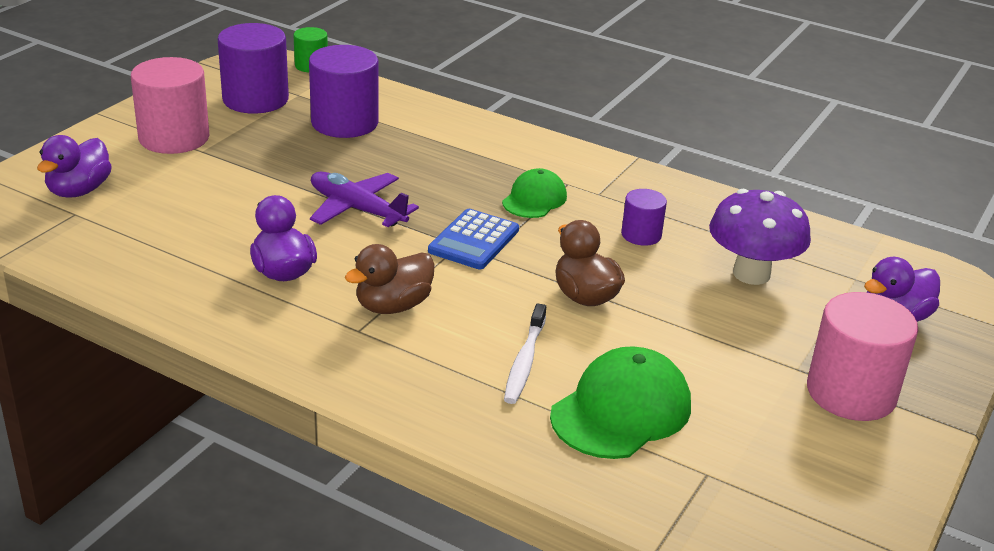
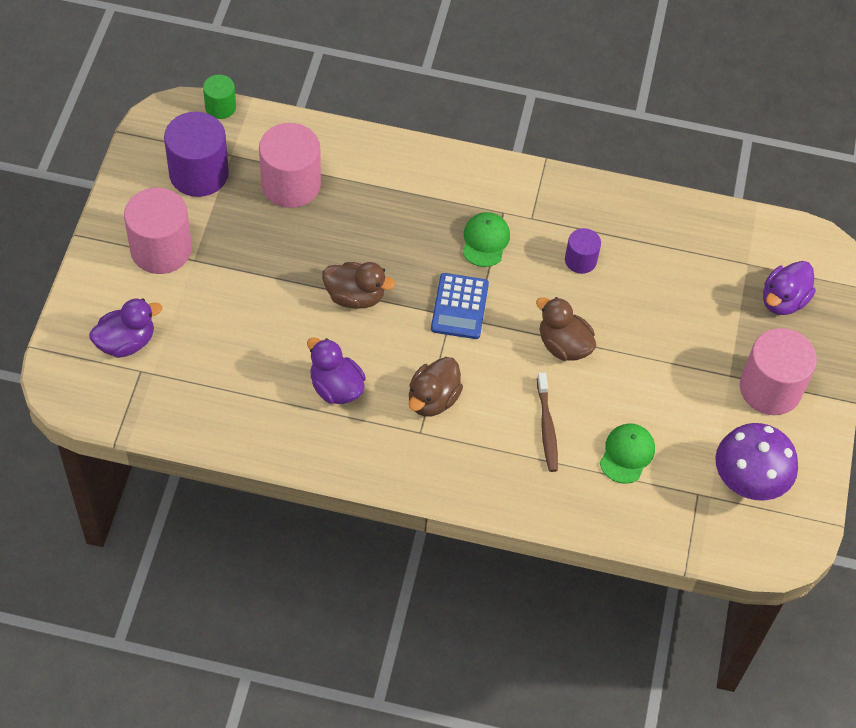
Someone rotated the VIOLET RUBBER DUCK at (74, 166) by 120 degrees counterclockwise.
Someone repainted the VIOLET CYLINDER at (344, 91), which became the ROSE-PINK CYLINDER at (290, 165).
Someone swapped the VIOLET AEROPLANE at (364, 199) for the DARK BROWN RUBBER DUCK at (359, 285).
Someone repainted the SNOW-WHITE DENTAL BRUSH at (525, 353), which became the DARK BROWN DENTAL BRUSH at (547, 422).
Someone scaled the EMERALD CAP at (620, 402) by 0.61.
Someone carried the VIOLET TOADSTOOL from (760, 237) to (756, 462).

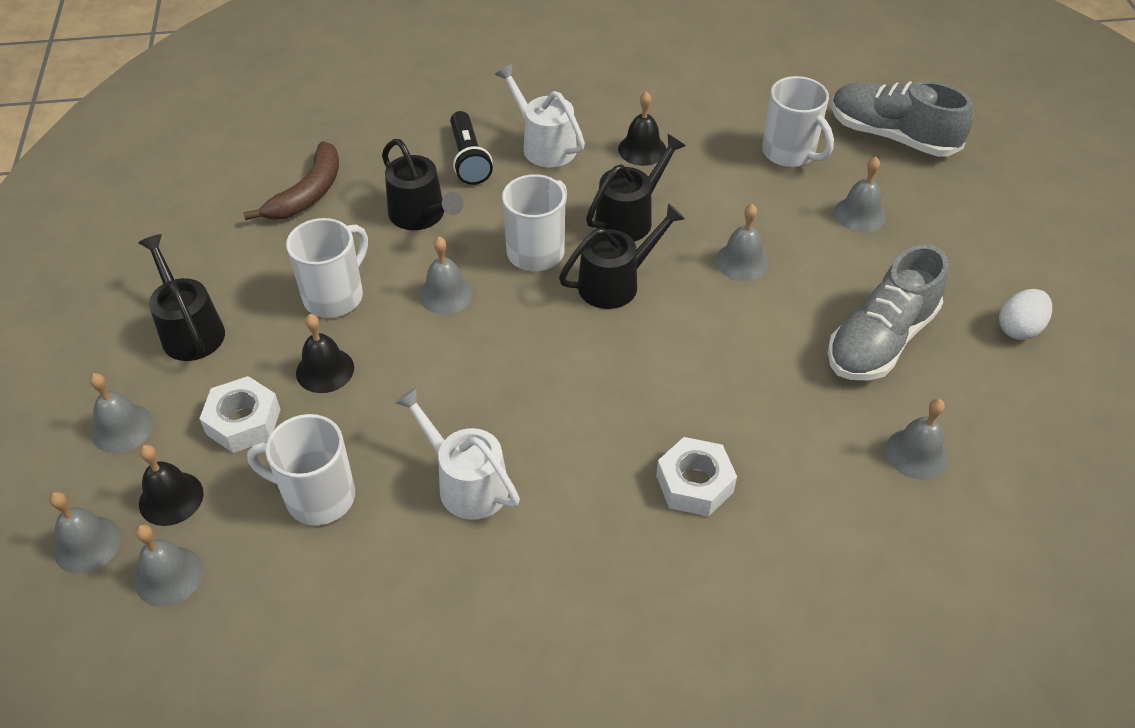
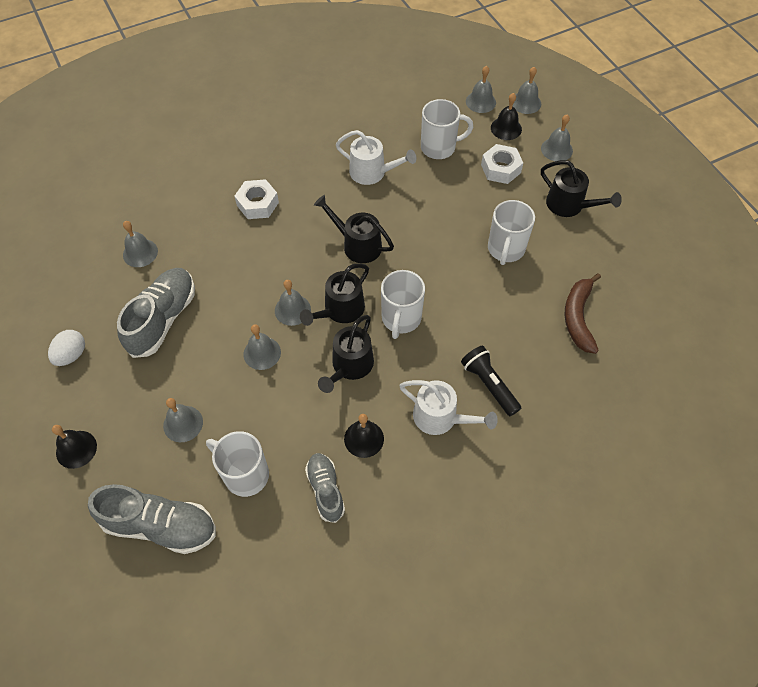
Someone carried the EBONY HAND BELL from (325, 353) to (74, 447).
Someone carried the EBONY SPRINKLING CAN from (422, 184) to (354, 229).
Someone carried the GREY HAND BELL from (446, 275) to (293, 303).
Someone put down the GREY LACE-UP SHOE at (325, 488).

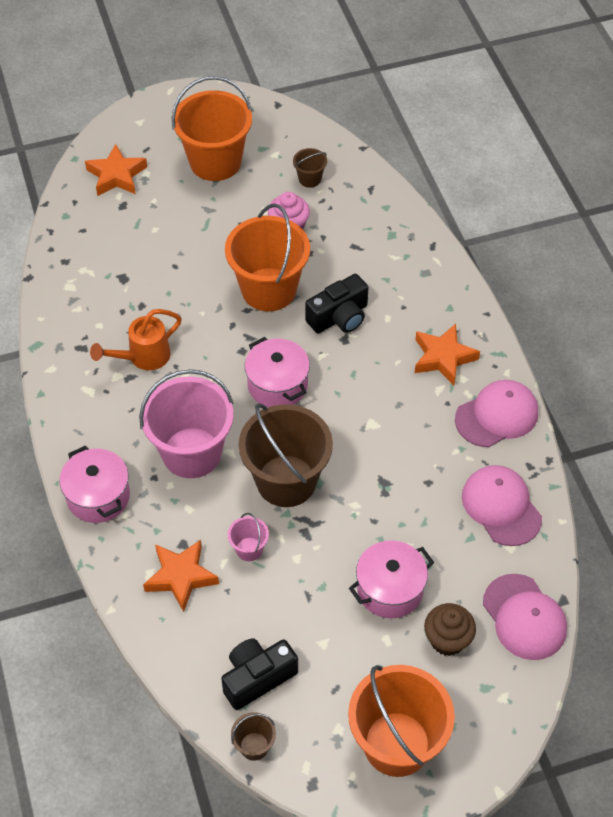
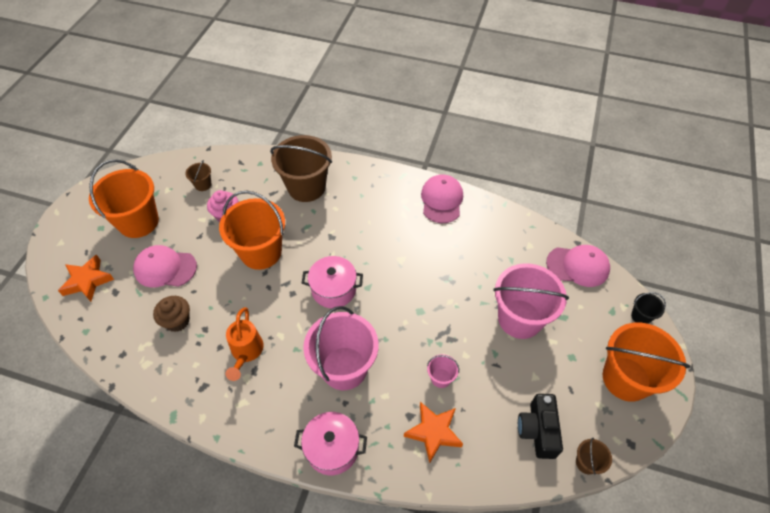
Someone carried the DARK BROWN BUCKET from (286, 455) to (301, 168).
Someone took away the EBONY PHOTO CAMERA at (337, 303).
Someone swapped the ROSE-PINK POT at (391, 579) for the ROSE-PINK BUCKET at (531, 301).
Someone took away the ORANGE-COLOURED FIVE-POINTED STAR at (447, 354).
Someone carried the DARK BROWN MUFFIN from (450, 629) to (171, 314).
Someone carried the ROSE-PINK CAP from (502, 505) to (165, 266).
Someone put down the EBONY BUCKET at (648, 308).

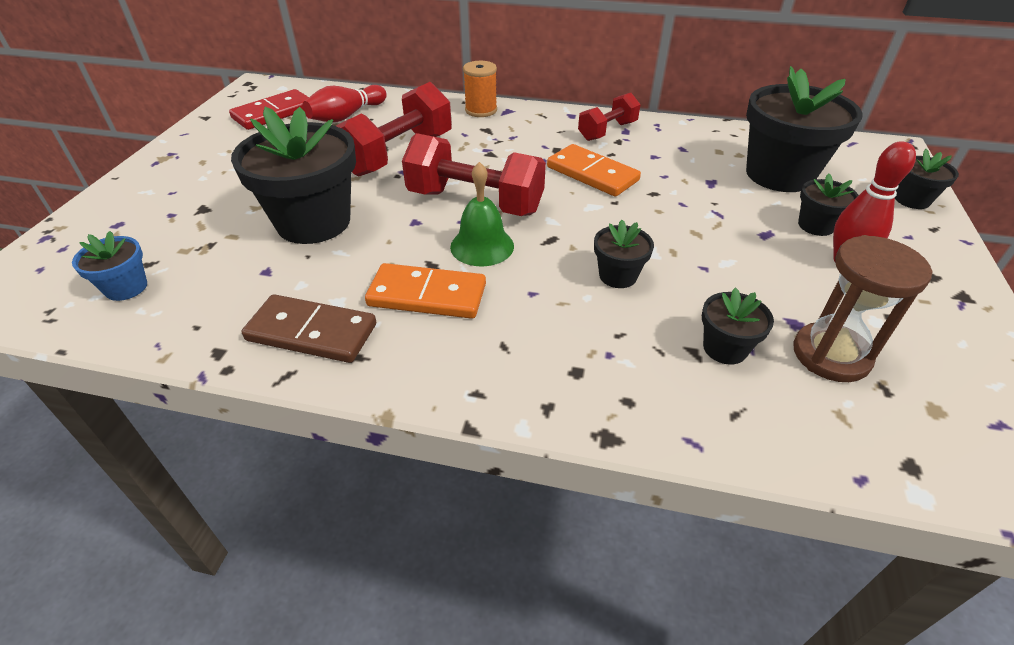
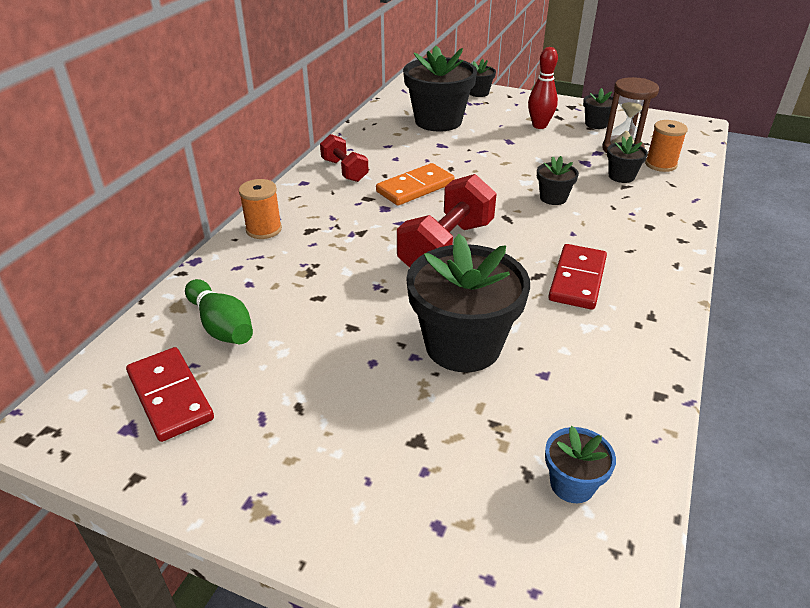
Someone took away the DARK BROWN DOMINO PIECE at (309, 328).
Someone repainted the CRIMSON TENPIN at (345, 103), which became the EMERALD TENPIN at (219, 311).
Someone took away the CRIMSON HAND WEIGHT at (394, 129).
Someone repainted the ORANGE-COLOURED DOMINO PIECE at (425, 291), which became the CRIMSON DOMINO PIECE at (577, 277).
Someone took away the EMERALD HAND BELL at (482, 214).
Someone carried the EBONY FLOWER POT from (828, 205) to (601, 108).
Someone put down the ORANGE-COLOURED SPOOL at (666, 146).

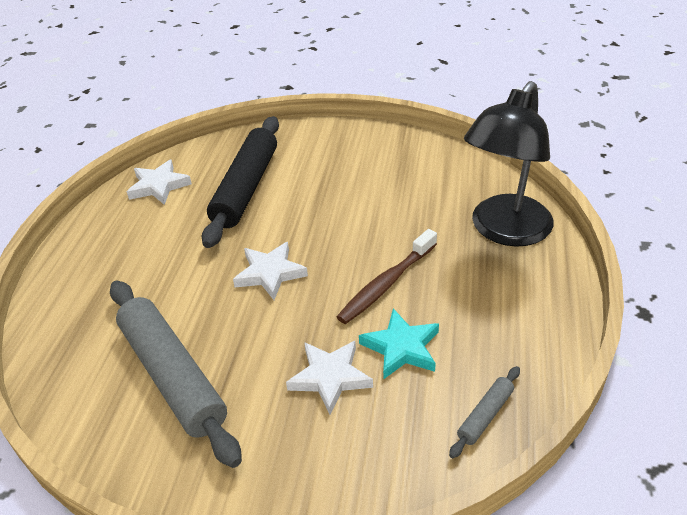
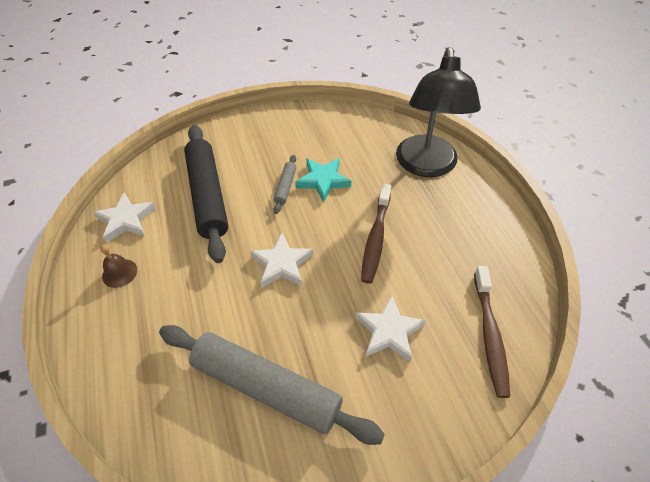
Someone carried the TURQUOISE FIVE-POINTED STAR from (399, 343) to (323, 180).
Someone carried the GREY ROLLING PIN from (484, 412) to (284, 184).
Someone put down the DARK BROWN HAND BELL at (118, 266).
Someone put down the DARK BROWN DENTAL BRUSH at (492, 332).

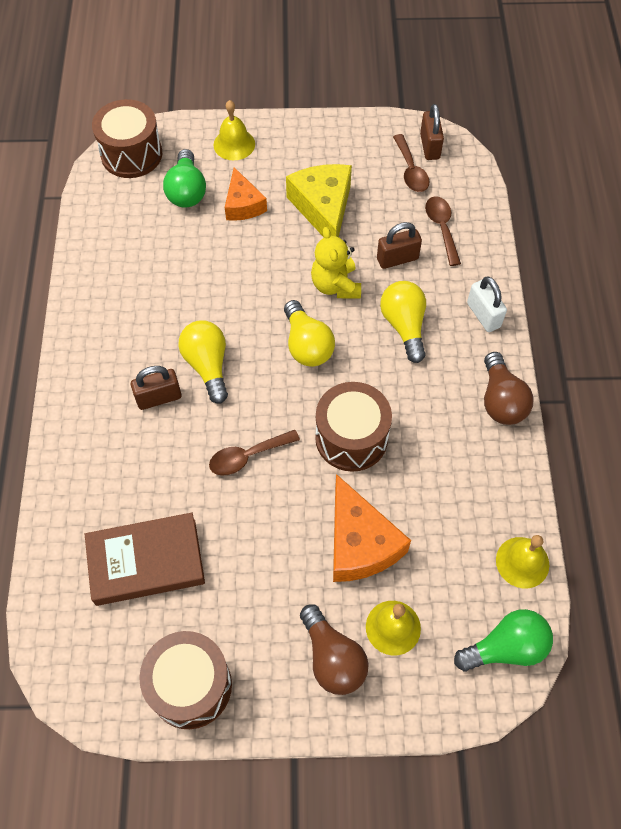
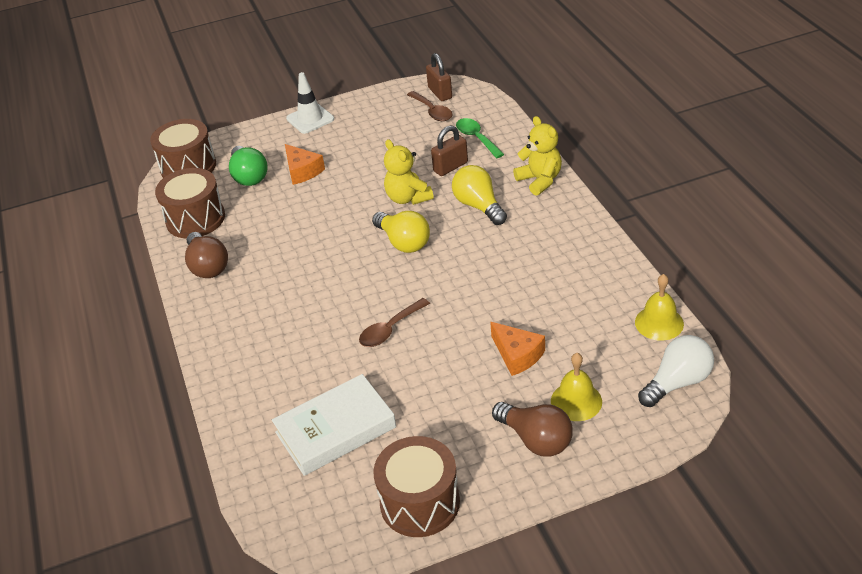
Someone repainted the DARK BROWN HARDBACK at (145, 559), which became the SNOW-WHITE HARDBACK at (334, 425).
Someone took away the DARK BROWN SMALL LOCK at (156, 388).
Someone took away the YELLOW LIGHT BULB at (203, 361).
Someone took away the YELLOW HAND BELL at (234, 130).
Someone took away the YELLOW PIECE OF CHEESE at (319, 200).
Someone carried the DARK BROWN DRUM from (353, 427) to (190, 203).
Someone scaled the ORANGE-COLOURED PIECE OF CHEESE at (372, 528) by 0.64.
Someone repainted the DARK BROWN TEASPOON at (443, 231), which became the EMERALD TEASPOON at (480, 138).
Someone repainted the EMERALD LIGHT BULB at (503, 640), which became the SNOW-WHITE LIGHT BULB at (676, 371).
Someone swapped the SNOW-WHITE SMALL LOCK at (487, 304) for the YELLOW TEDDY at (537, 156).
Someone carried the DARK BROWN LIGHT BULB from (509, 388) to (206, 255).
Someone put down the SNOW-WHITE ROAD CONE at (310, 103).

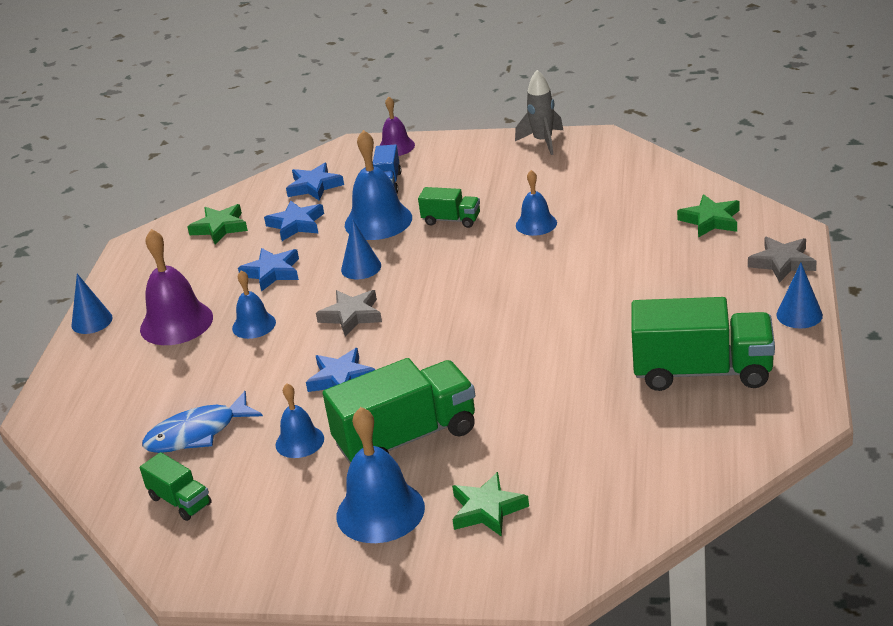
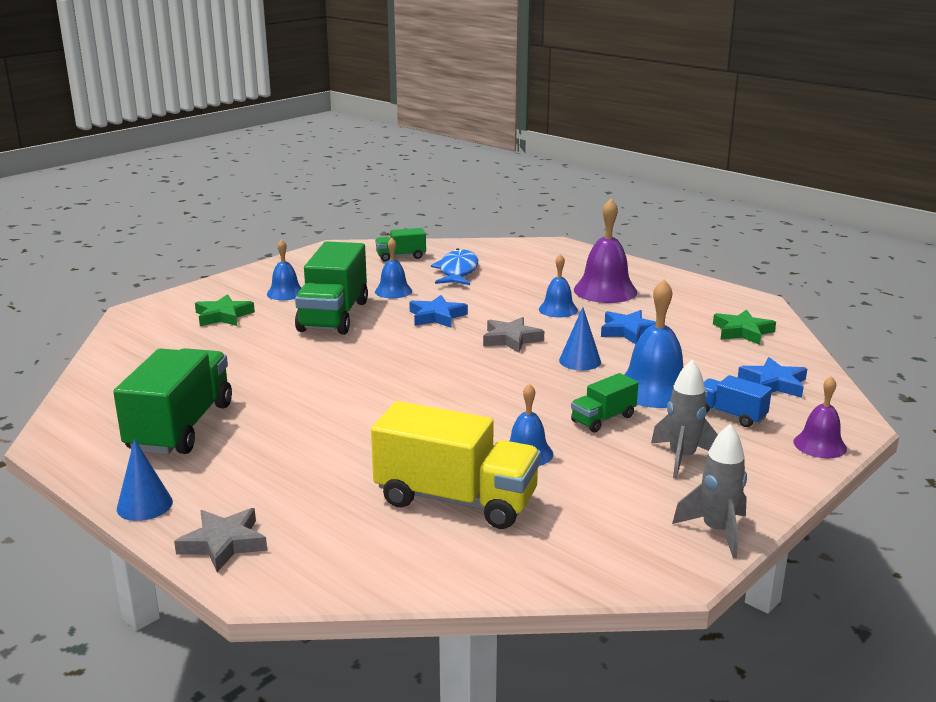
Someone took away the ROYAL BLUE SOLID CONE at (92, 304).
Someone took away the ROYAL BLUE FIVE-POINTED STAR at (294, 220).
Someone scaled the ROYAL BLUE HAND BELL at (381, 475) by 0.59.
Someone rotated the EMERALD TRUCK at (703, 344) by 150 degrees clockwise.
Someone took away the EMERALD FIVE-POINTED STAR at (708, 216).
Someone put down the YELLOW TRUCK at (456, 465).
Someone put down the GREY ROCKET at (684, 419).

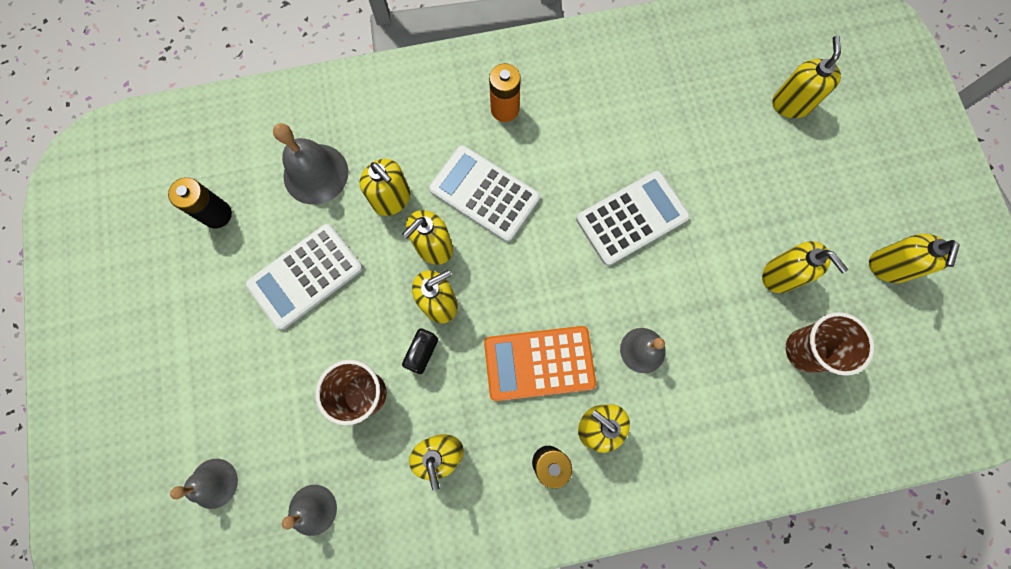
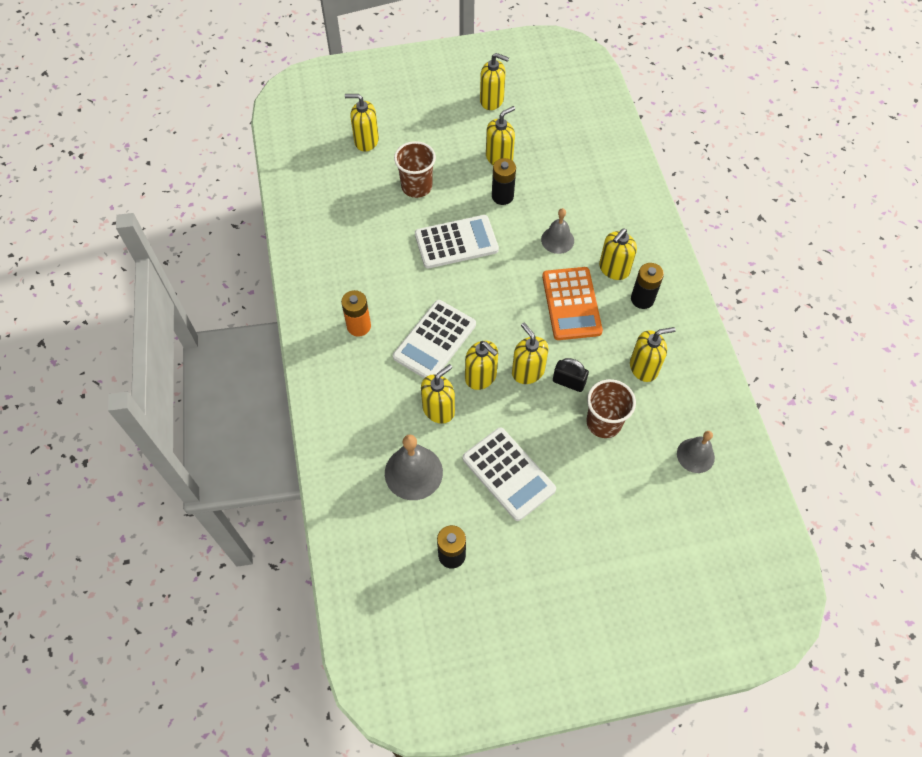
Someone took away the GREY HAND BELL at (204, 484).
Someone rotated the SNOW-WHITE POCKET CALCULATOR at (633, 218) by 105 degrees clockwise.
Someone carried the DARK BROWN BEAKER from (830, 344) to (415, 169).
Someone put down the EBONY POWER CELL at (504, 181).

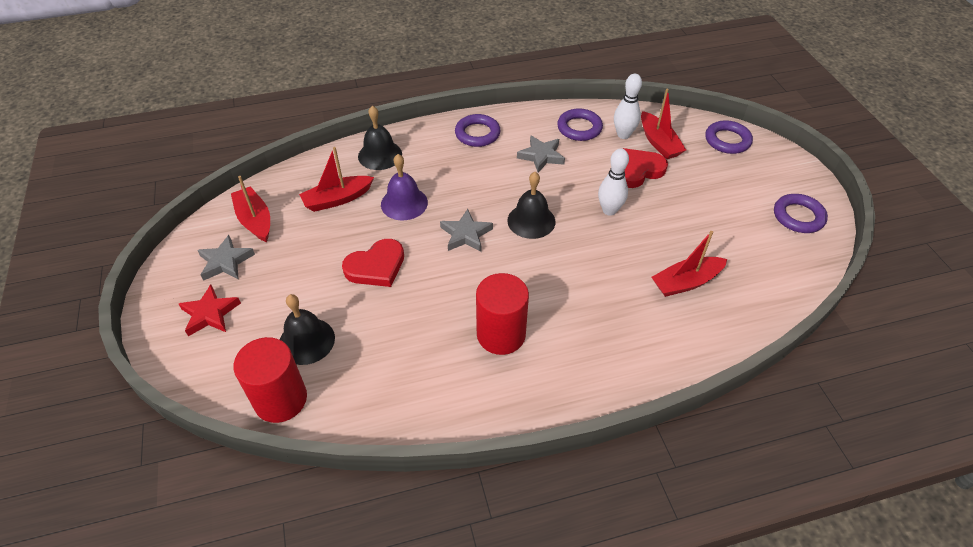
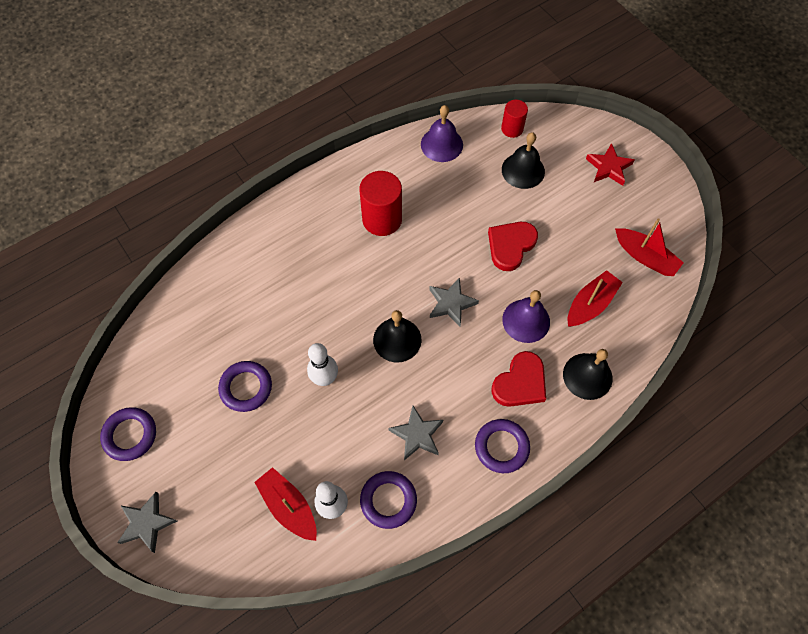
Someone carried the GREY FIVE-POINTED STAR from (226, 258) to (147, 522).
Someone scaled the CRIMSON CYLINDER at (270, 380) by 0.59.
Someone carried the CRIMSON HEART SHAPE from (645, 168) to (518, 379).
Someone took away the CRIMSON SAILBOAT at (689, 264).
Someone carried the VIOLET TORUS from (729, 137) to (245, 386).
Someone put down the VIOLET HAND BELL at (442, 133).

